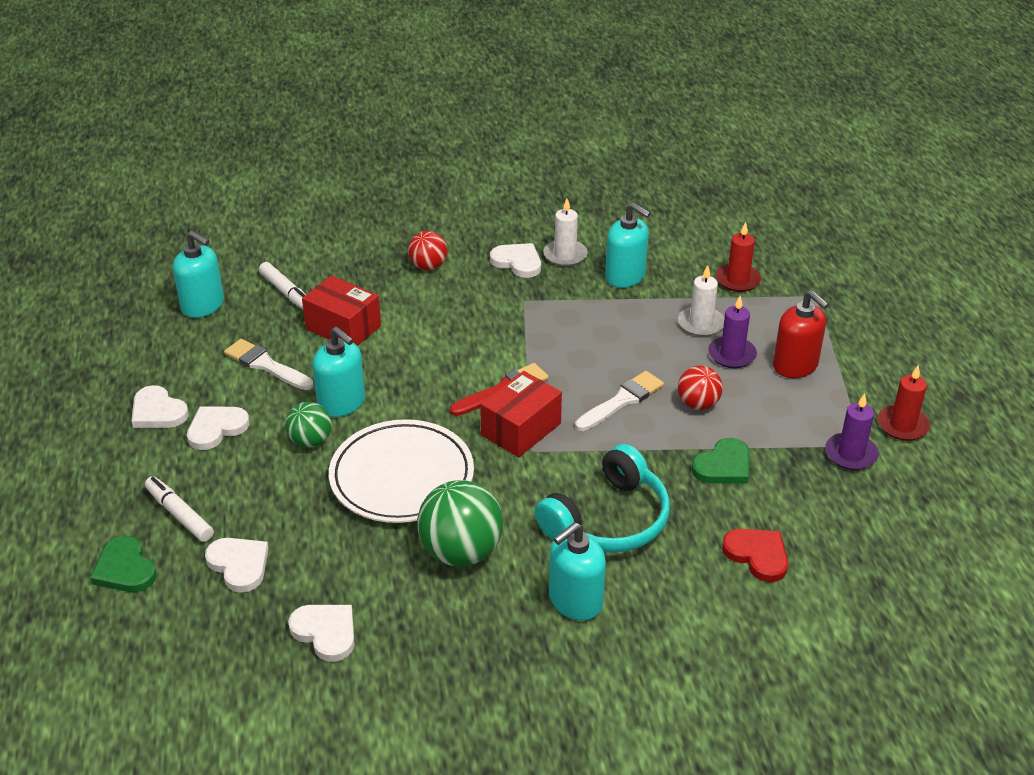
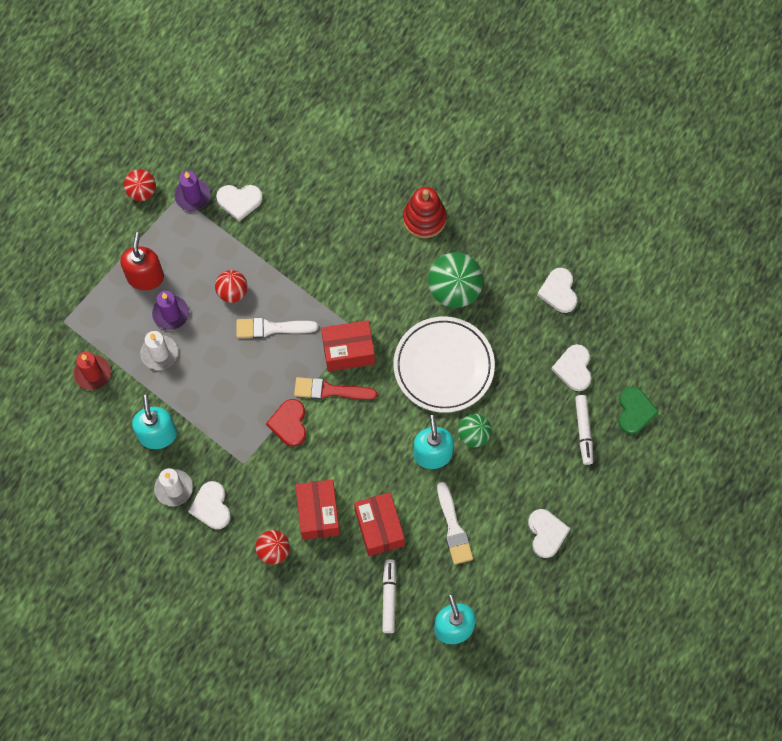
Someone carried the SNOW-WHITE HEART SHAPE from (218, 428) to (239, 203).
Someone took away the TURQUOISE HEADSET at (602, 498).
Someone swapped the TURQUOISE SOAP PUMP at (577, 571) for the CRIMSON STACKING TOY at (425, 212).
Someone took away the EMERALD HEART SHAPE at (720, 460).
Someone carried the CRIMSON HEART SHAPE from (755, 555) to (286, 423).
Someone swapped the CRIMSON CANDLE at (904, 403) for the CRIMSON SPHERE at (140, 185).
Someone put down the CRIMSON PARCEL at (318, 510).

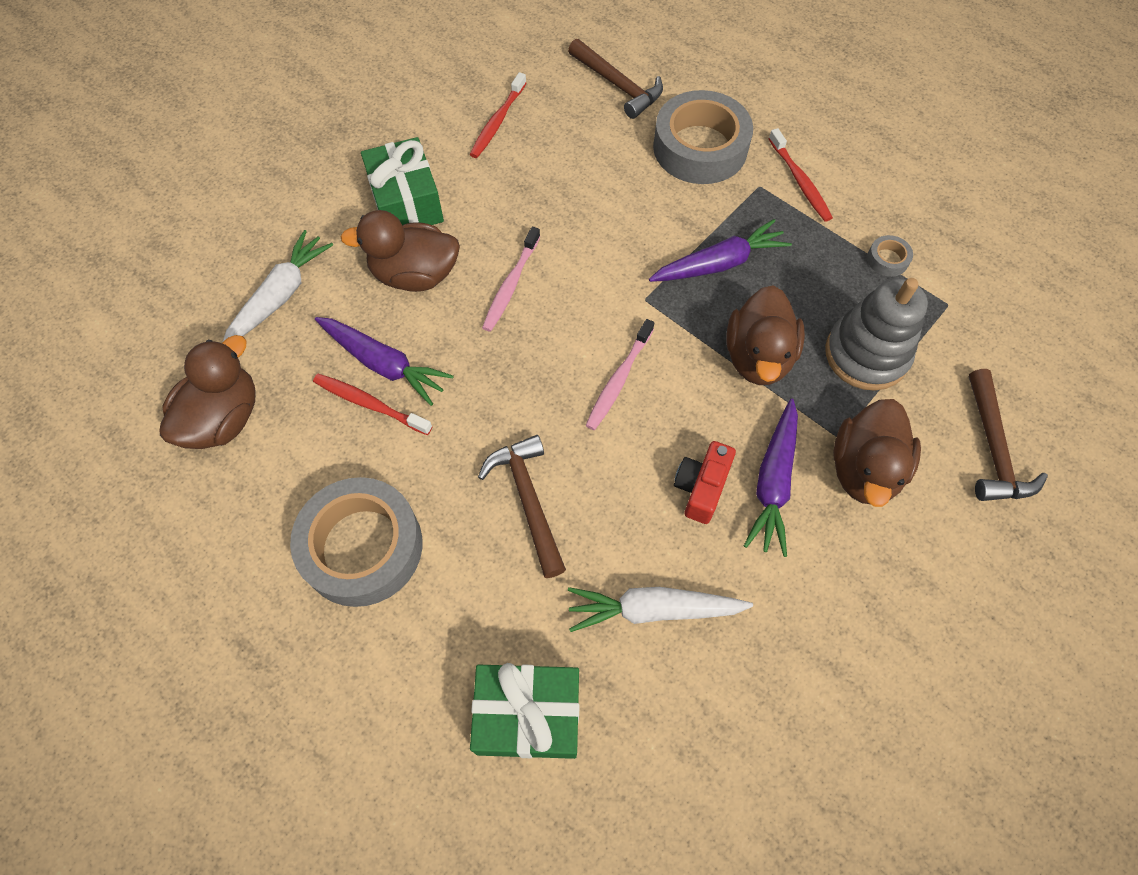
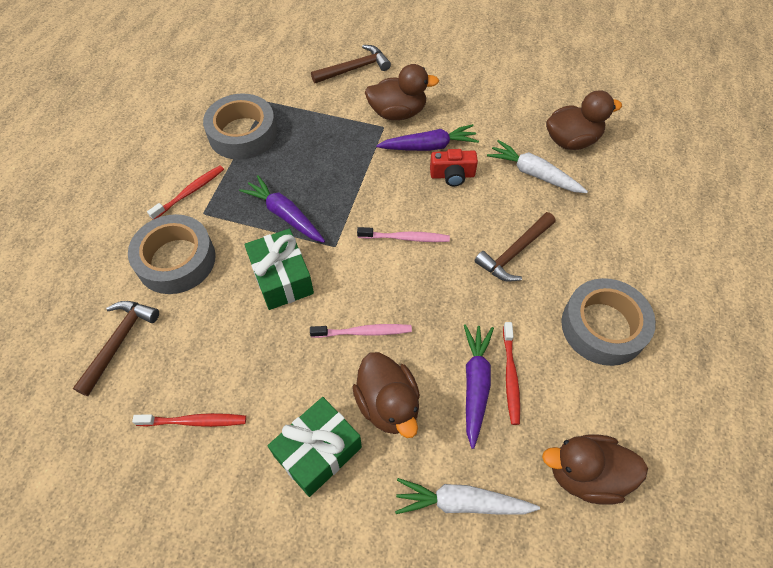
Someone carried the EMERALD WRAPPED GIFT from (524, 711) to (279, 269).
Someone rotated the SNOW-WHITE CARROT at (660, 609) by 150 degrees clockwise.
Someone carried the DARK BROWN RUBBER DUCK from (765, 335) to (584, 120).
Someone took away the GREY STACKING TOY at (876, 334).
Someone scaled the GREY TAPE at (890, 256) by 2.48.

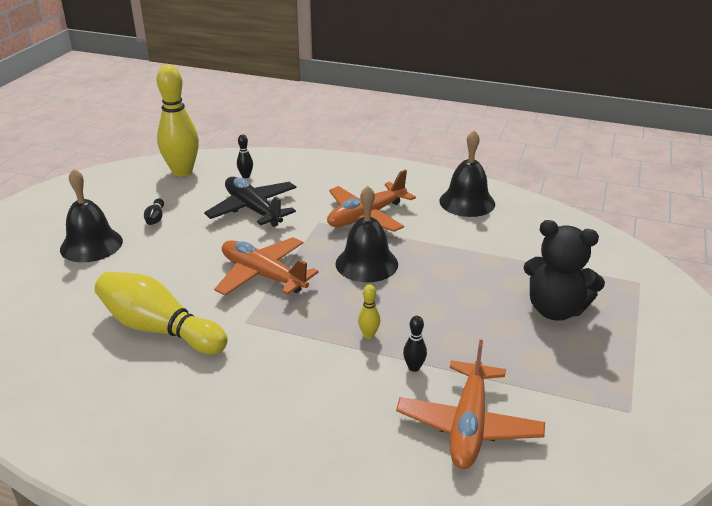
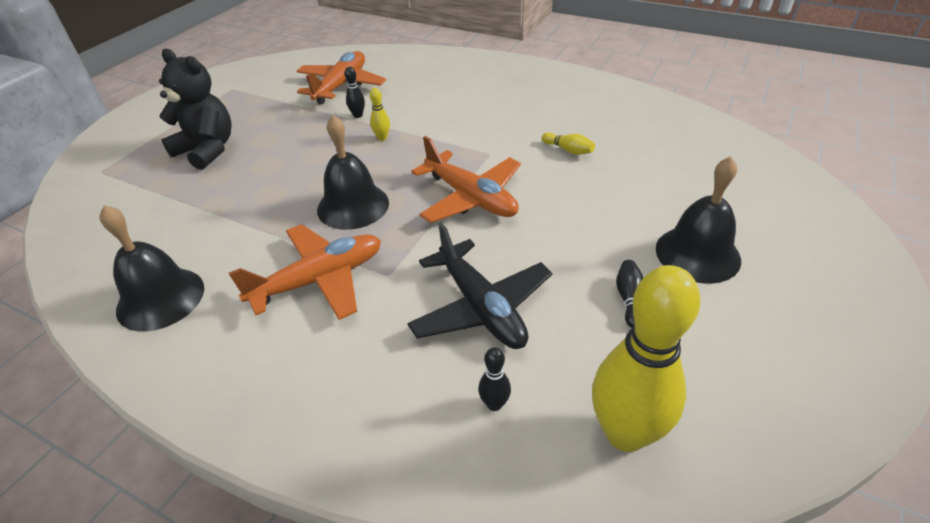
Someone scaled the YELLOW TENPIN at (161, 313) by 0.41.

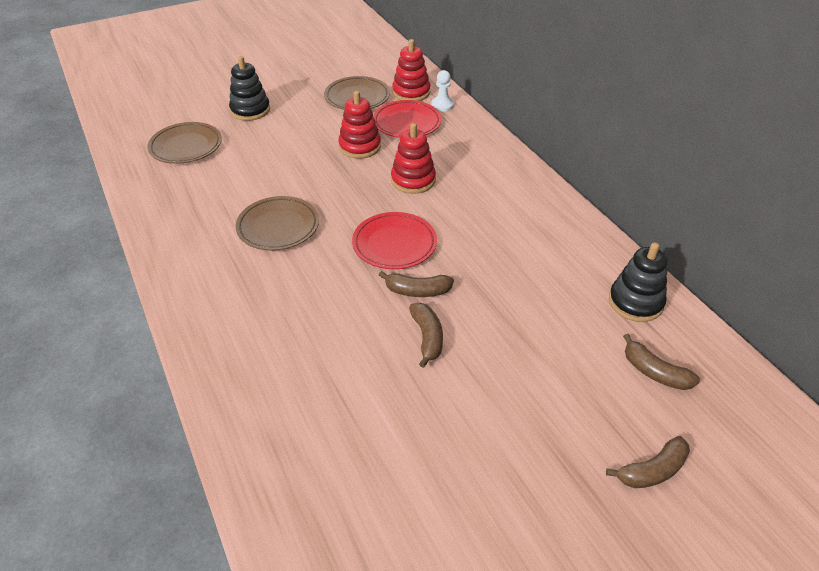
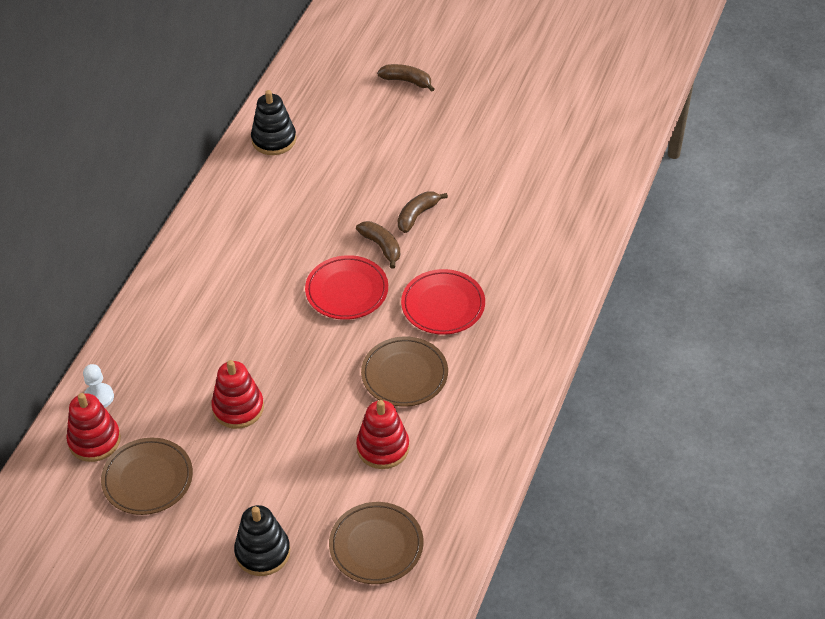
Someone carried the CRIMSON FLAT DISH from (407, 119) to (443, 302).
Someone carried the CRIMSON STACKING TOY from (413, 158) to (382, 434).
Someone took away the DARK BROWN BANANA at (661, 362).

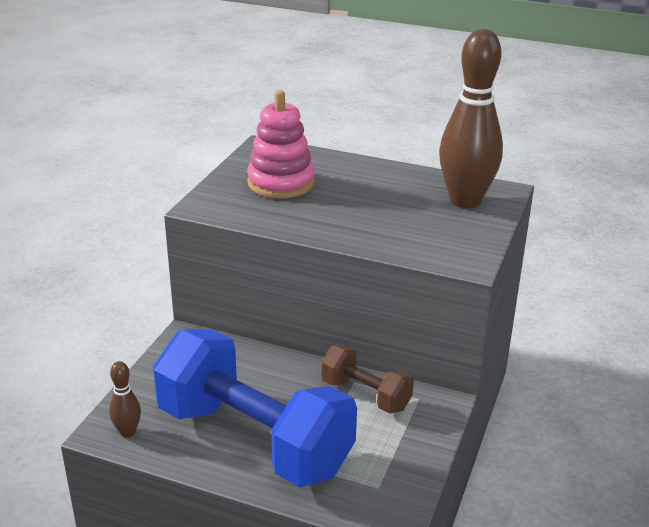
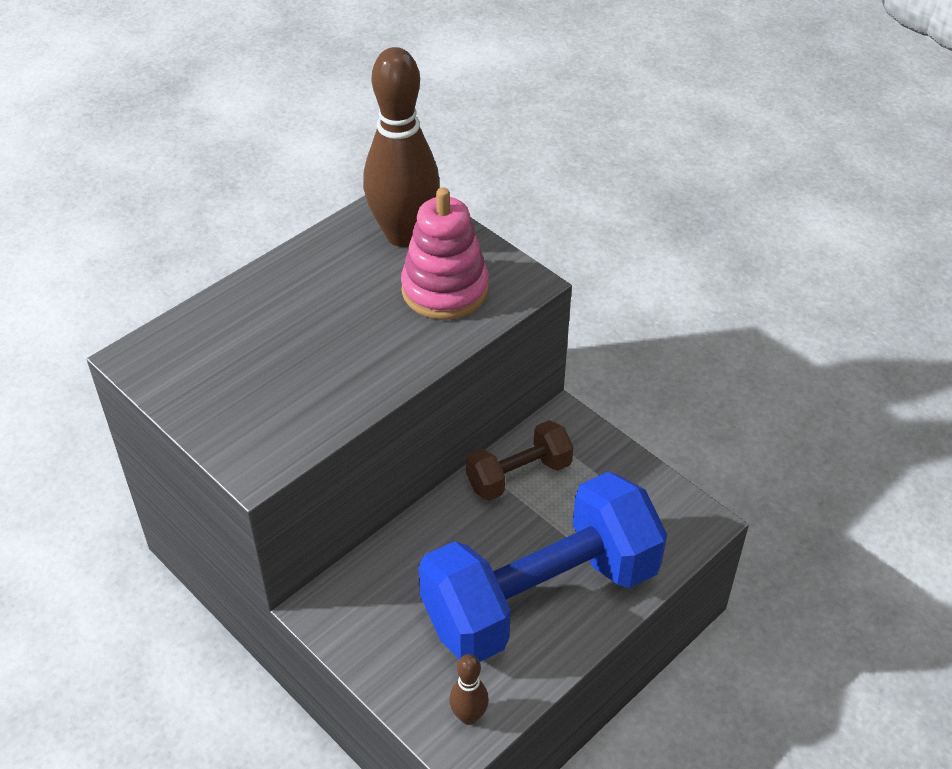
Someone carried the ROSE-PINK STACKING TOY from (281, 144) to (445, 253).

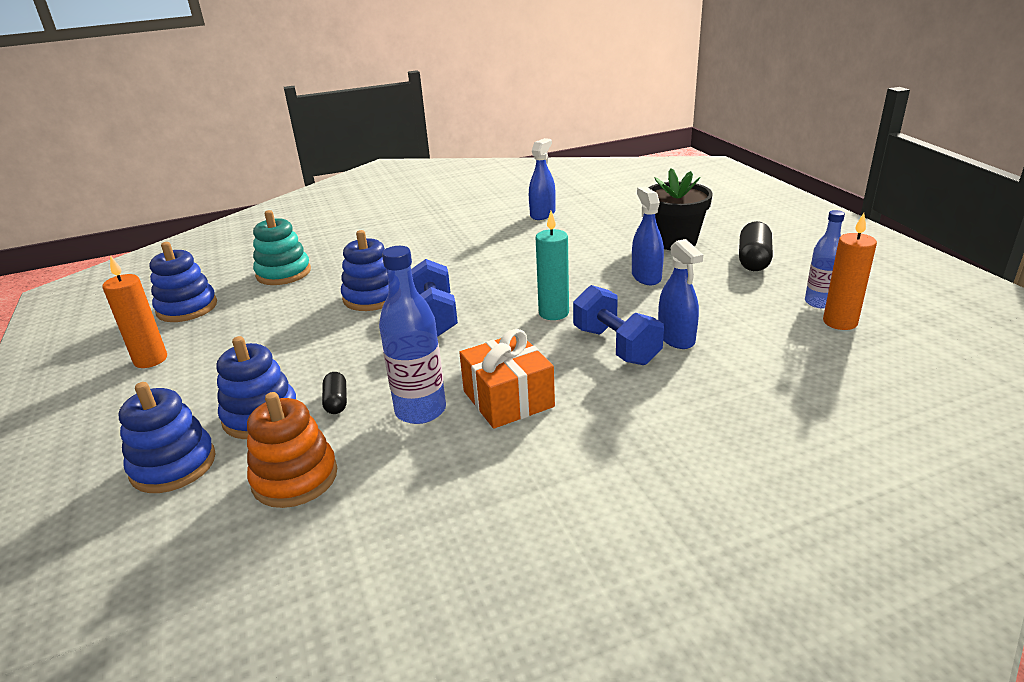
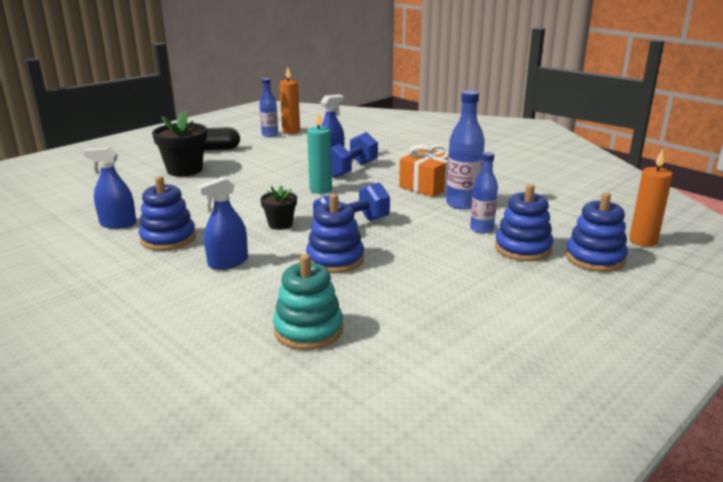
Someone carried the ORANGE-COLOURED CANDLE from (134, 311) to (651, 198).
Someone carried the ROYAL BLUE STACKING TOY from (183, 282) to (167, 213).
Someone took away the ORANGE-COLOURED STACKING TOY at (292, 450).
Someone swapped the EBONY PILL SHAPE at (334, 393) for the ROYAL BLUE DRINK BOTTLE at (484, 193).
Someone carried the ROYAL BLUE SPRAY CLEANER from (648, 235) to (222, 223).
Someone put down the EBONY FLOWER POT at (278, 207).

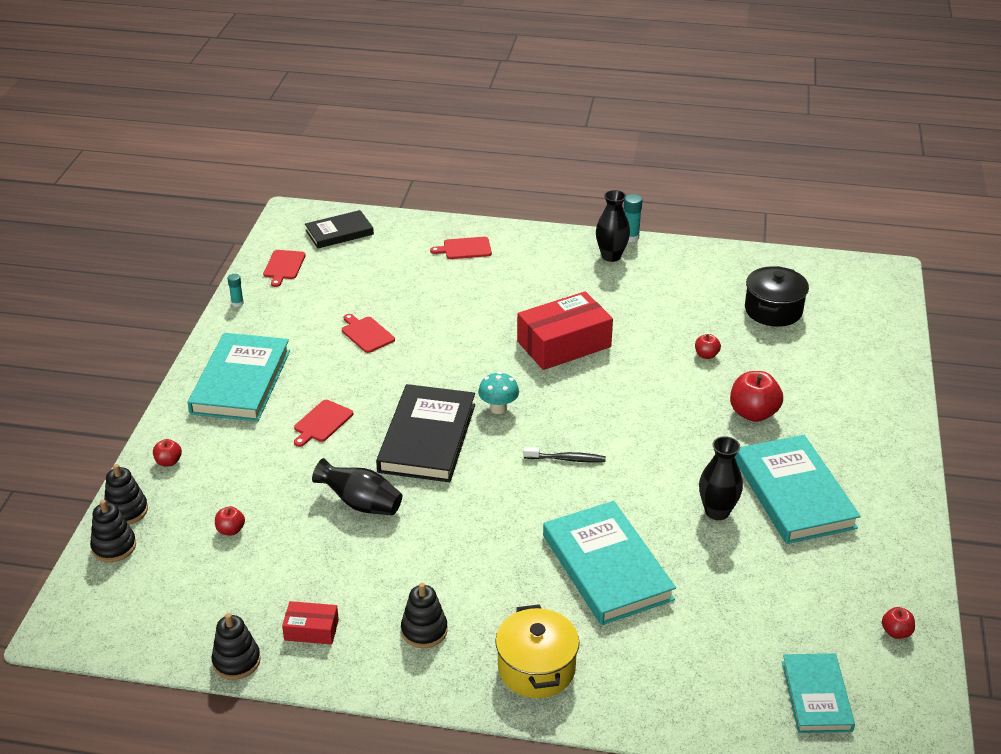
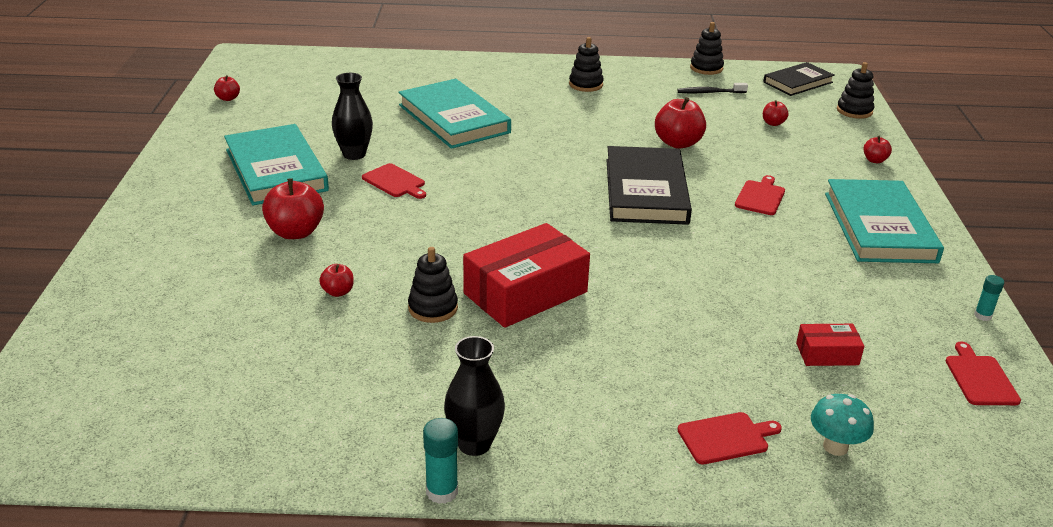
Someone carried the EBONY STACKING TOY from (126, 494) to (433, 285).
Someone carried the CRIMSON PARCEL from (310, 623) to (830, 345).
Someone carried the EBONY HARDBACK from (339, 229) to (799, 79).
Someone swapped the EBONY FLOWER VASE at (357, 486) for the CRIMSON APPLE at (680, 123).
Someone carried the CRIMSON BREAD BOARD from (368, 333) to (394, 181).
Someone carried the TURQUOISE TOADSTOOL from (498, 393) to (842, 425).
Someone took away the YELLOW POT at (537, 651).
Someone carried the EBONY DENTAL BRUSH from (564, 455) to (712, 88).
Someone took away the EBONY POT at (777, 296).
Someone took away the TURQUOISE HARDBACK at (818, 693).

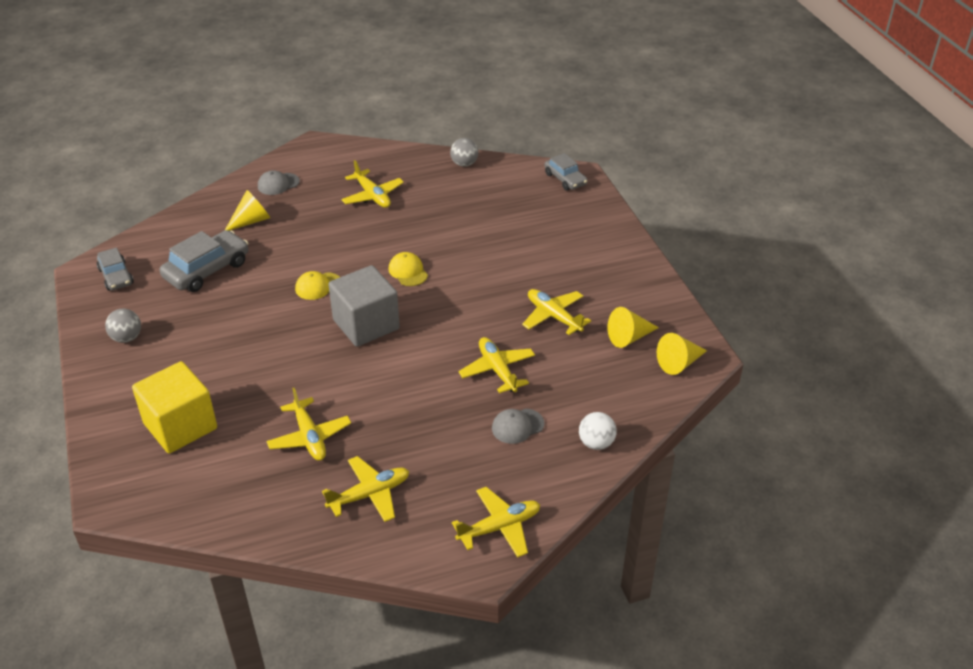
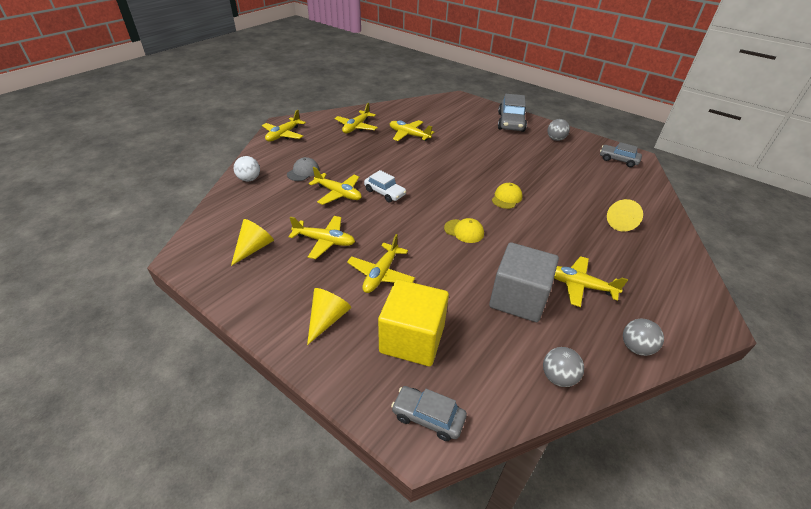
Someone carried the YELLOW CUBE from (174, 407) to (413, 322).
Someone carried the GREY CAR from (204, 261) to (512, 113).
Someone took away the GREY CAP at (279, 182).
Someone carried the GREY CUBE from (364, 306) to (524, 282).
Someone carried the YELLOW SOLID CONE from (682, 354) to (329, 316).
Someone put down the YELLOW AEROPLANE at (381, 263).
Someone put down the SNOW-WHITE CAR at (385, 186).
Someone put down the GREY SPHERE at (643, 337).

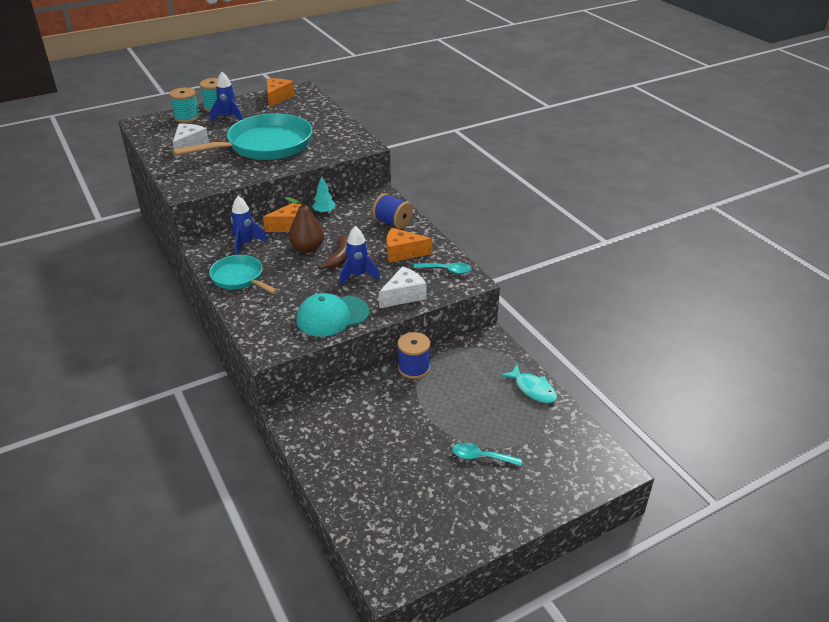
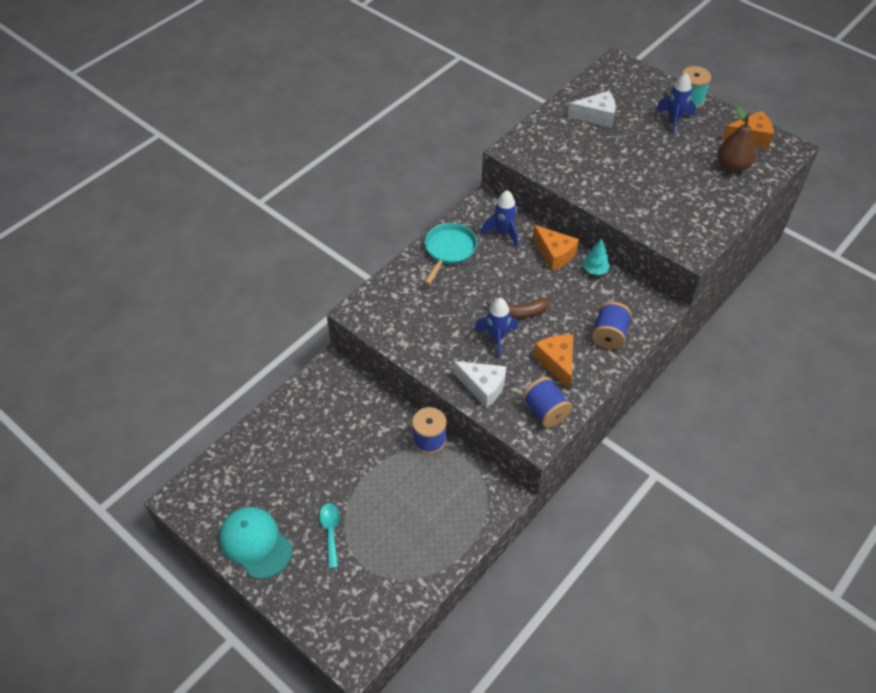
Someone took away the TURQUOISE SPOOL at (185, 105).
Someone took away the TURQUOISE SKILLET at (242, 136).
Someone carried the DARK BROWN PEAR from (304, 225) to (737, 139).
Someone carried the TURQUOISE CAP from (332, 315) to (255, 543).
Someone swapped the TURQUOISE TEASPOON at (442, 268) for the ROYAL BLUE SPOOL at (547, 402).
Someone took away the TURQUOISE FISH at (528, 384).

